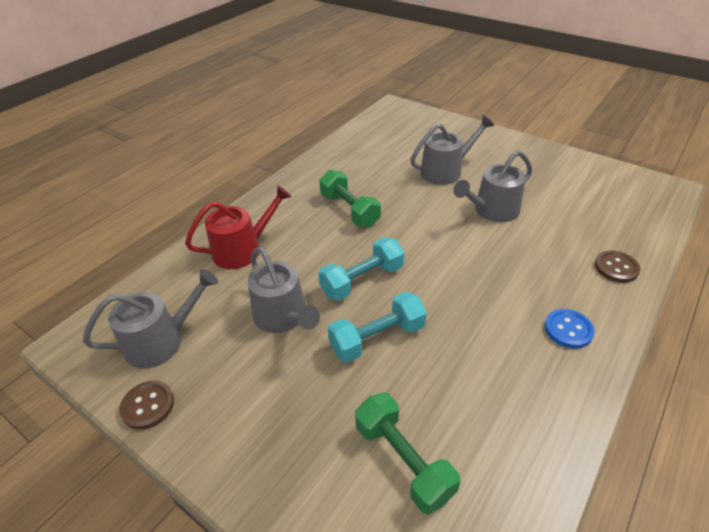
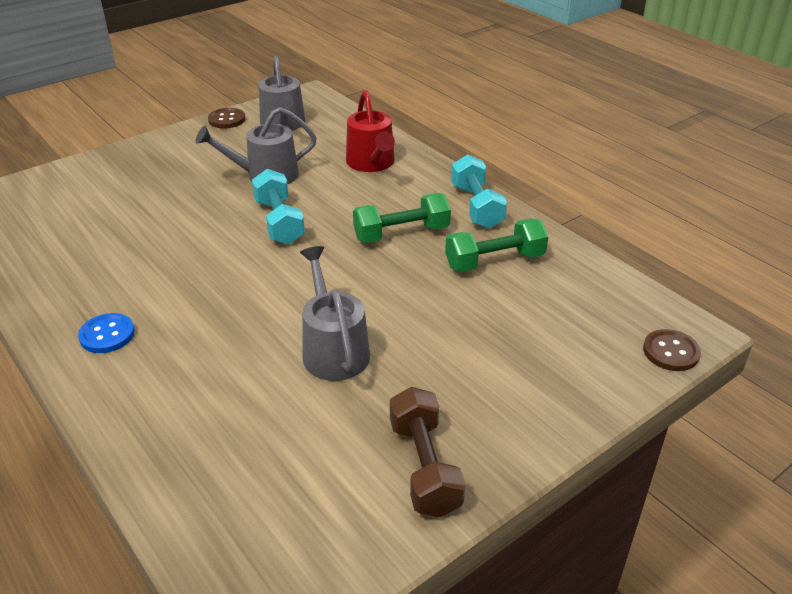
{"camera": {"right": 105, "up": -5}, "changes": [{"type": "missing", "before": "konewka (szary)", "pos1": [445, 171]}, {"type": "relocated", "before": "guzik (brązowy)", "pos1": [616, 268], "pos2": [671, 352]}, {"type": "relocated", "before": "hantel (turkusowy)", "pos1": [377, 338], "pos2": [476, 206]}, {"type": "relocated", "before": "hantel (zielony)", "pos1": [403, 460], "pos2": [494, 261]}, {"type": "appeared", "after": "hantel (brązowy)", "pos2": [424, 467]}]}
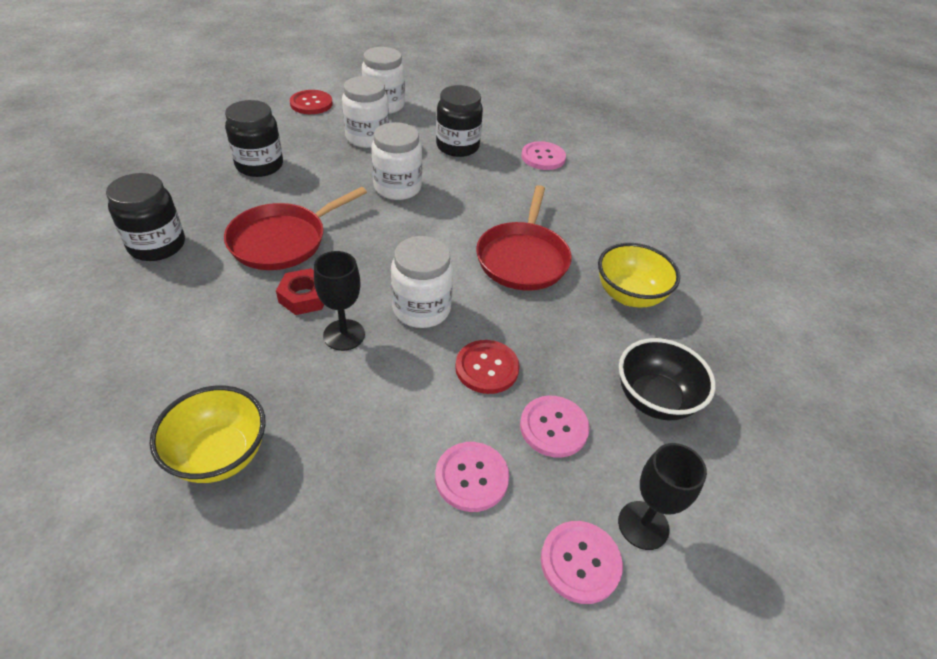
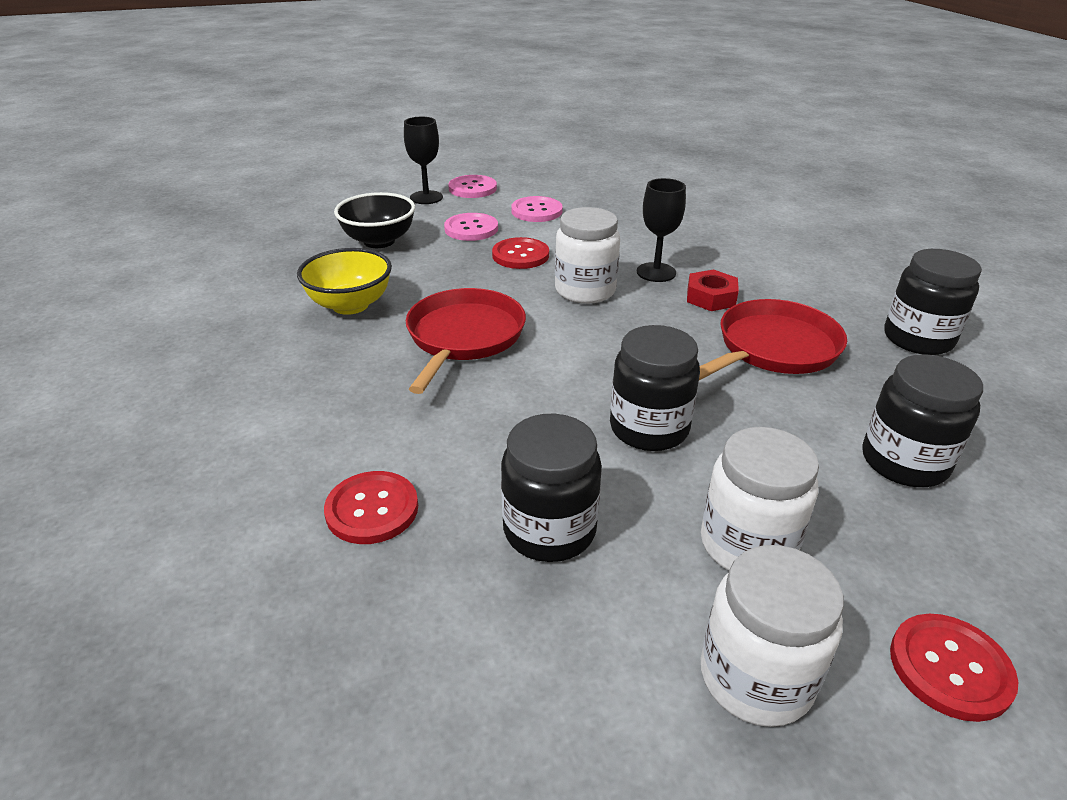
{"camera": {"right": -175, "up": -10}, "changes": [{"type": "colour", "before": "słoik (biały)", "after": "słoik (czarny)", "pos1": [397, 188], "pos2": [649, 428]}, {"type": "colour", "before": "guzik (różowy)", "after": "guzik (czerwony)", "pos1": [543, 157], "pos2": [372, 509]}, {"type": "missing", "before": "miska (żółty)", "pos1": [220, 455]}]}
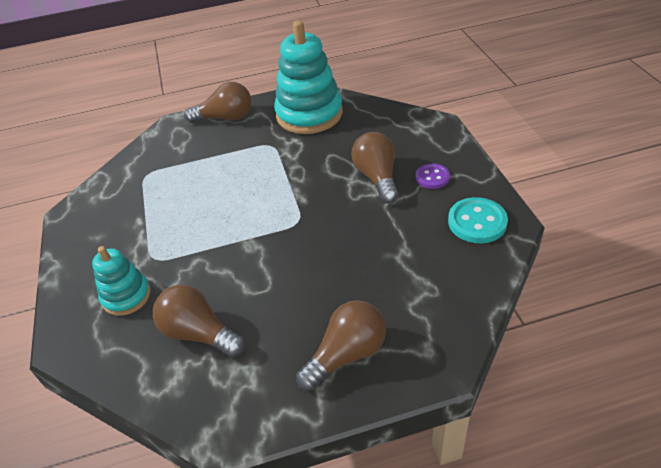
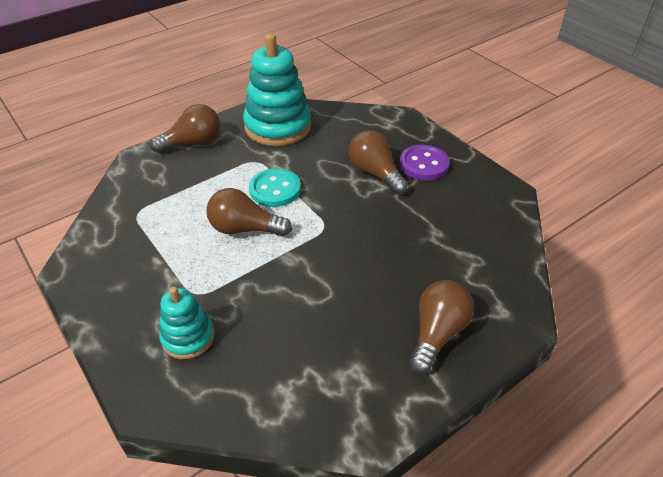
{"camera": {"right": -25, "up": 0}, "changes": [{"type": "size", "before": "guzik (fioletowy)", "pos1": [432, 177], "pos2": [424, 164], "scale": 1.56}, {"type": "relocated", "before": "guzik (turkusowy)", "pos1": [477, 222], "pos2": [275, 189]}, {"type": "relocated", "before": "żarówka (brązowy)", "pos1": [199, 333], "pos2": [245, 229]}]}
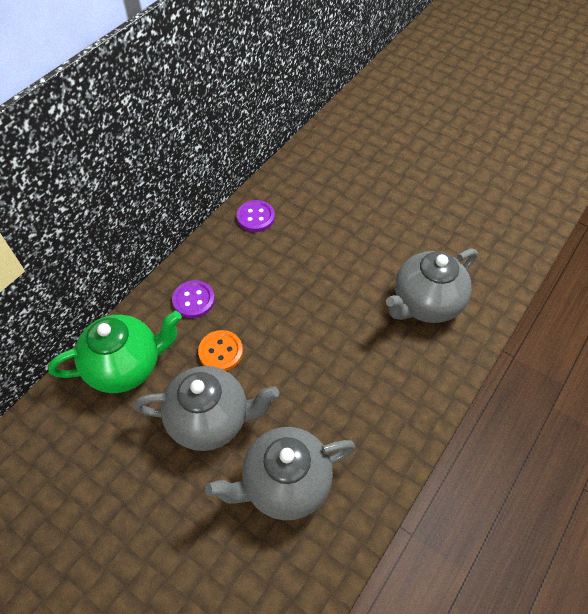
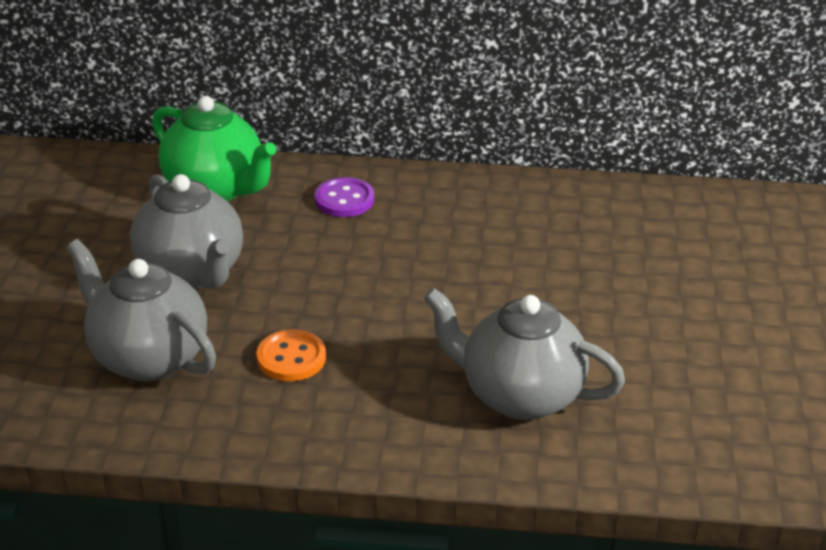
{"camera": {"right": 60, "up": -20}, "changes": [{"type": "missing", "before": "guzik (fioletowy)", "pos1": [255, 217]}, {"type": "relocated", "before": "guzik (pomarańczowy)", "pos1": [220, 352], "pos2": [291, 358]}]}
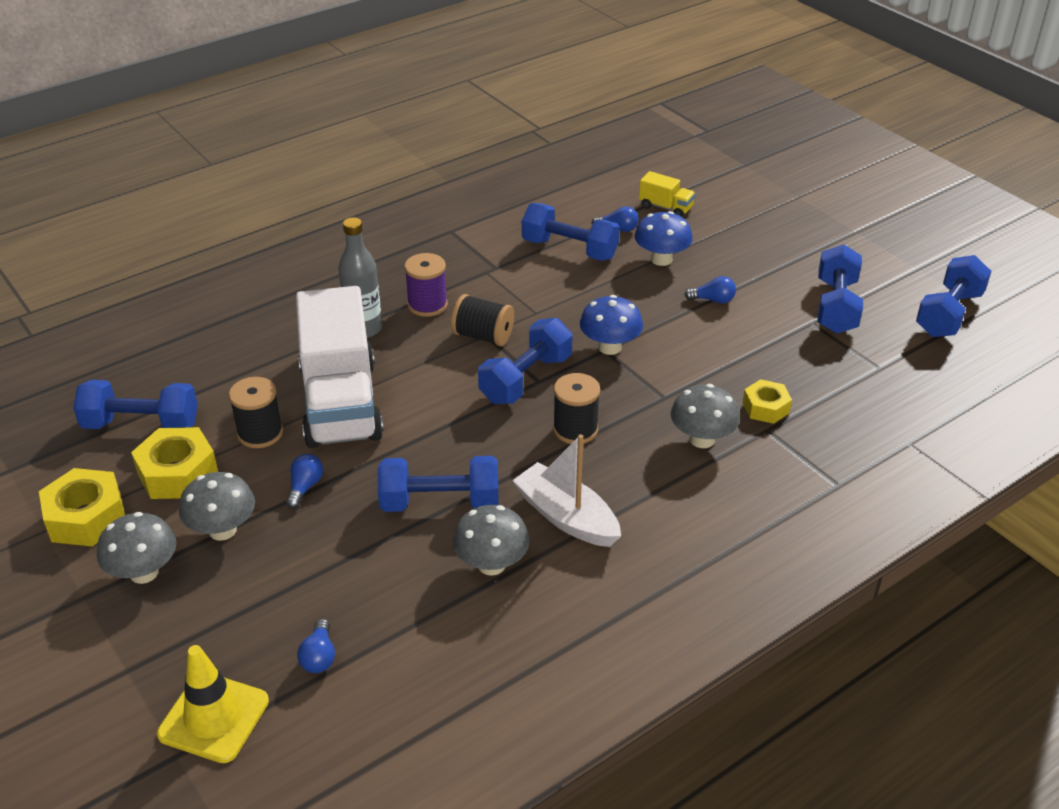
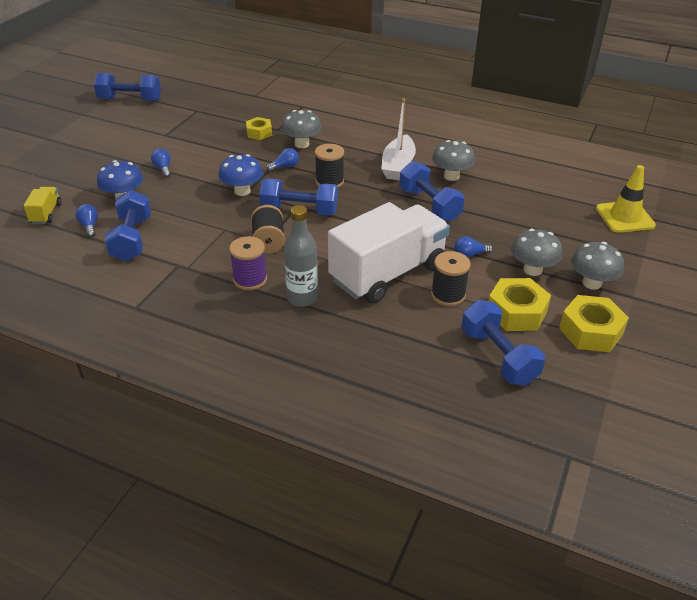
{"camera": {"right": -120, "up": 0}, "changes": [{"type": "missing", "before": "hantel (niebieski)", "pos1": [836, 306]}, {"type": "relocated", "before": "żarówka (niebieski)", "pos1": [319, 657], "pos2": [285, 167]}]}
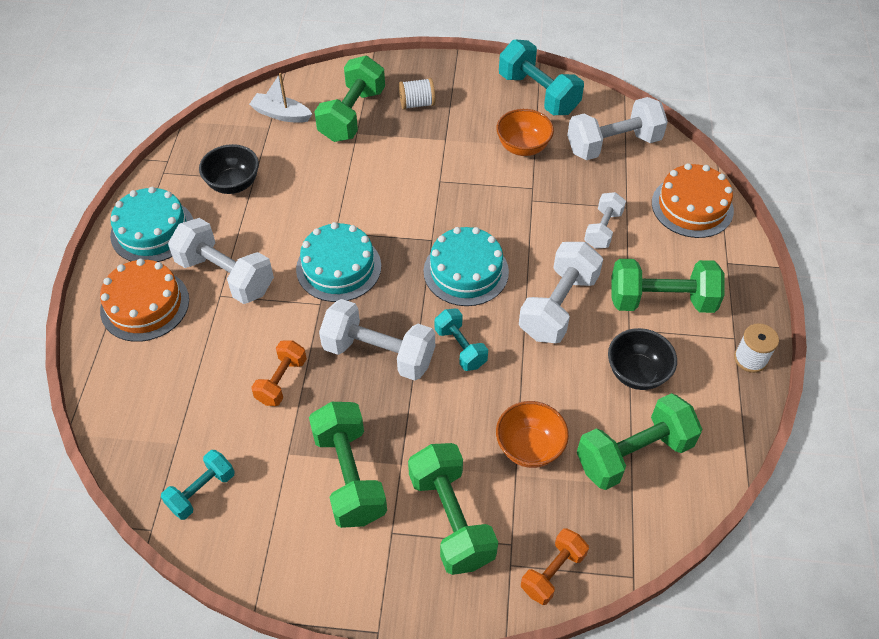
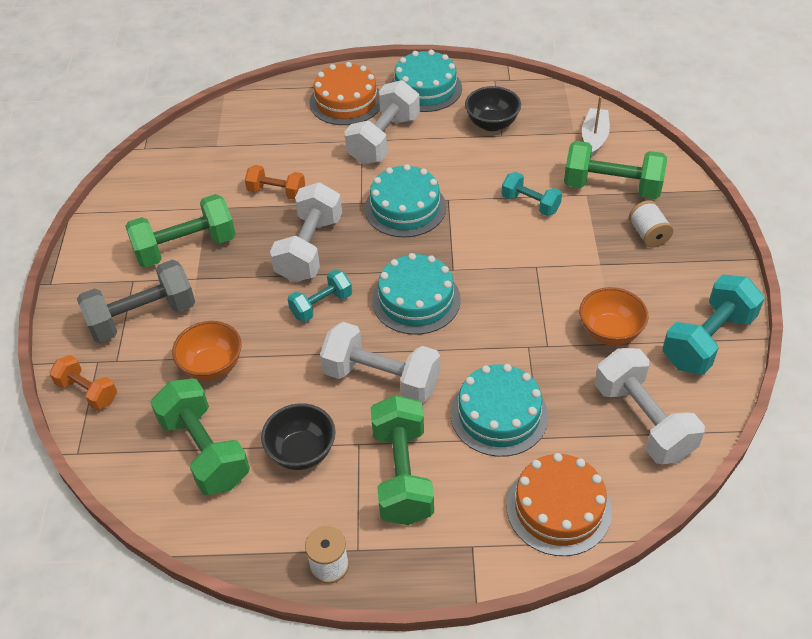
{"camera": {"right": 85, "up": -5}, "changes": [{"type": "exchanged", "before": "hantel (biały)", "after": "tort (turkusowy)", "pos1": [603, 229], "pos2": [499, 415]}, {"type": "colour", "before": "hantel (zielony)", "after": "hantel (szary)", "pos1": [451, 519], "pos2": [142, 317]}, {"type": "relocated", "before": "hantel (turkusowy)", "pos1": [201, 491], "pos2": [530, 204]}]}
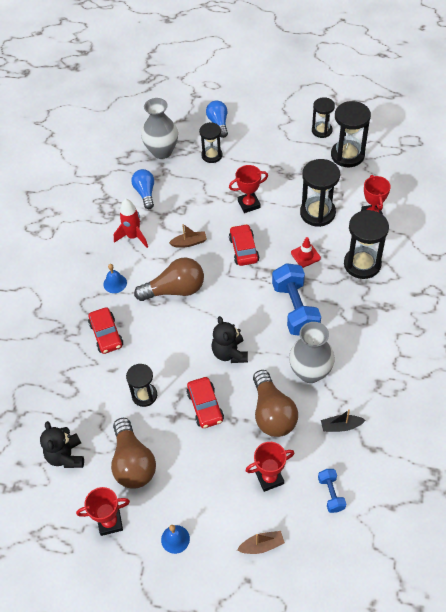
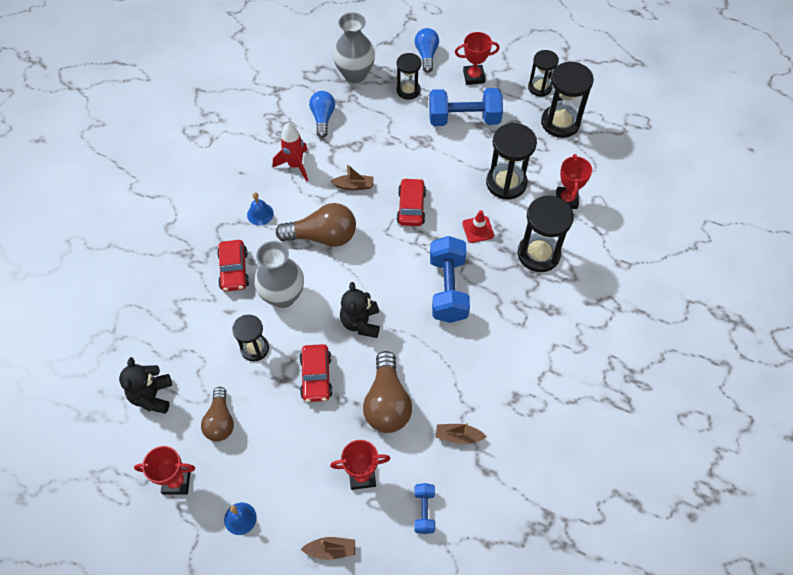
{"camera": {"right": 10, "up": 5}, "changes": [{"type": "relocated", "before": "puchar (czerwony)", "pos1": [249, 204], "pos2": [474, 77]}, {"type": "relocated", "before": "wazon (szary)", "pos1": [310, 372], "pos2": [283, 296]}, {"type": "colour", "before": "łódka (czarny)", "after": "łódka (brązowy)", "pos1": [341, 426], "pos2": [458, 436]}, {"type": "size", "before": "żarówka (brązowy)", "pos1": [133, 462], "pos2": [220, 421], "scale": 0.66}, {"type": "appeared", "after": "hantel (niebieski)", "pos2": [464, 119]}]}
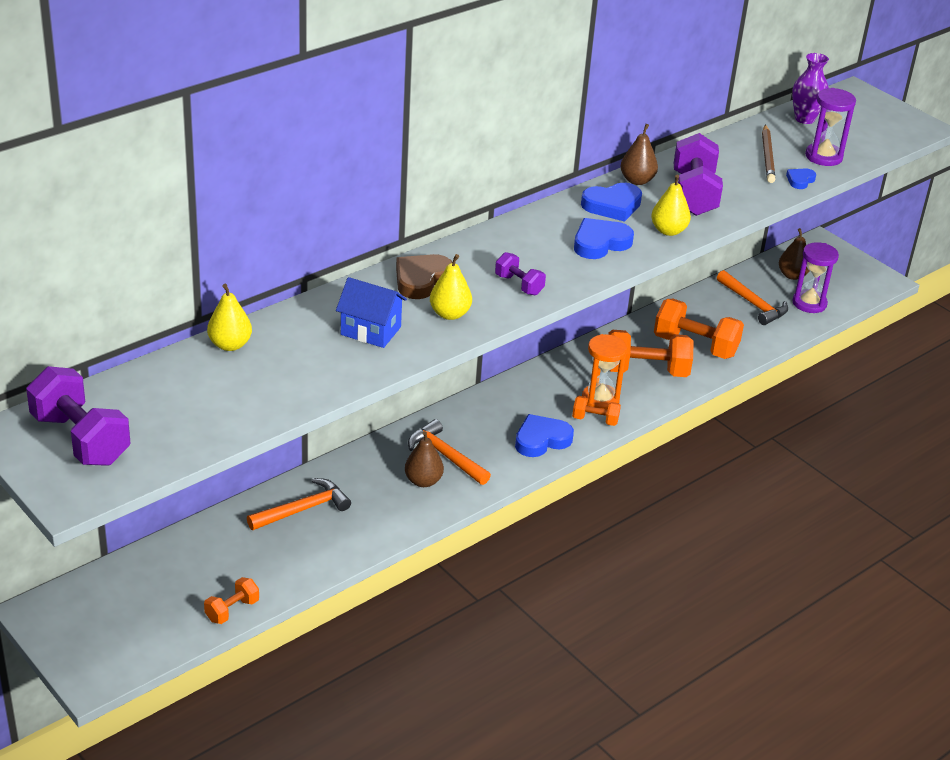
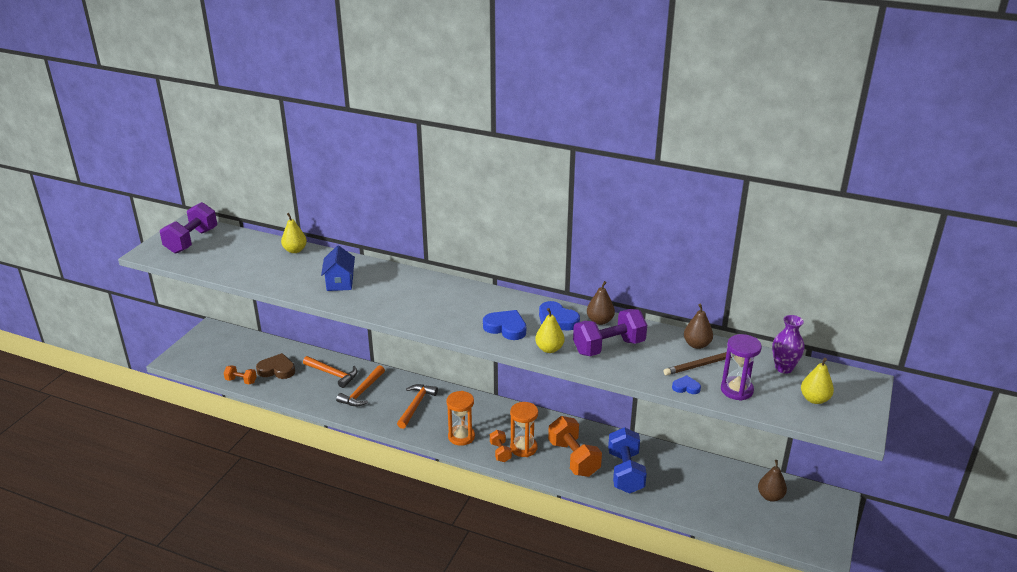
{"camera": {"right": 65, "up": -5}, "changes": [{"type": "missing", "before": "klepsydra (fioletowy)", "pos1": [809, 303]}, {"type": "missing", "before": "hantel (fioletowy)", "pos1": [519, 285]}, {"type": "relocated", "before": "serce (brązowy)", "pos1": [421, 280], "pos2": [277, 370]}, {"type": "relocated", "before": "gruszka (żółty)", "pos1": [450, 314], "pos2": [814, 399]}, {"type": "relocated", "before": "młotek (pomarańczowy)", "pos1": [753, 304], "pos2": [362, 392]}, {"type": "colour", "before": "hantel (pomarańczowy)", "after": "hantel (niebieski)", "pos1": [695, 346], "pos2": [625, 472]}, {"type": "exchanged", "before": "serce (niebieski)", "after": "klepsydra (pomarańczowy)", "pos1": [541, 440], "pos2": [461, 436]}, {"type": "relocated", "before": "gruszka (brązowy)", "pos1": [423, 481], "pos2": [697, 344]}]}
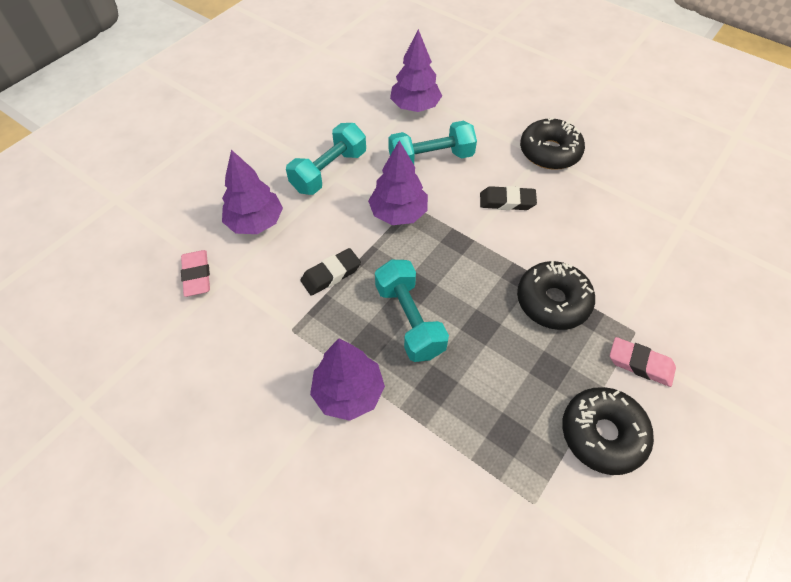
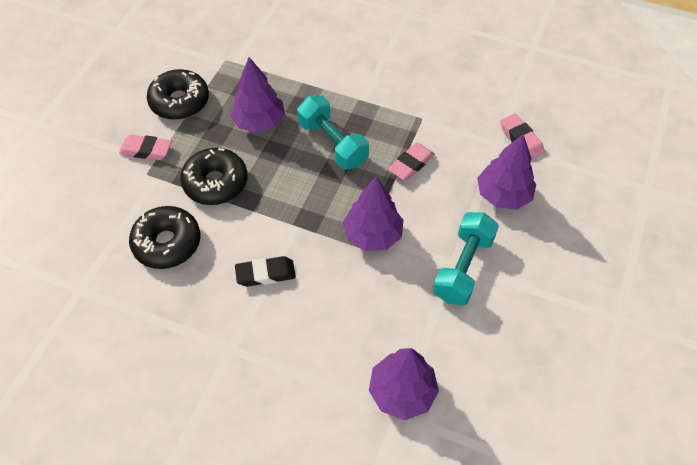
{"camera": {"right": 165, "up": 0}, "changes": [{"type": "relocated", "before": "donut (czarny)", "pos1": [549, 152], "pos2": [167, 243]}, {"type": "missing", "before": "hantel (turkusowy)", "pos1": [431, 159]}, {"type": "colour", "before": "gumka do mazania (czarny)", "after": "gumka do mazania (różowy)", "pos1": [331, 274], "pos2": [411, 164]}, {"type": "relocated", "before": "drzewko (fioletowy)", "pos1": [349, 392], "pos2": [259, 122]}]}
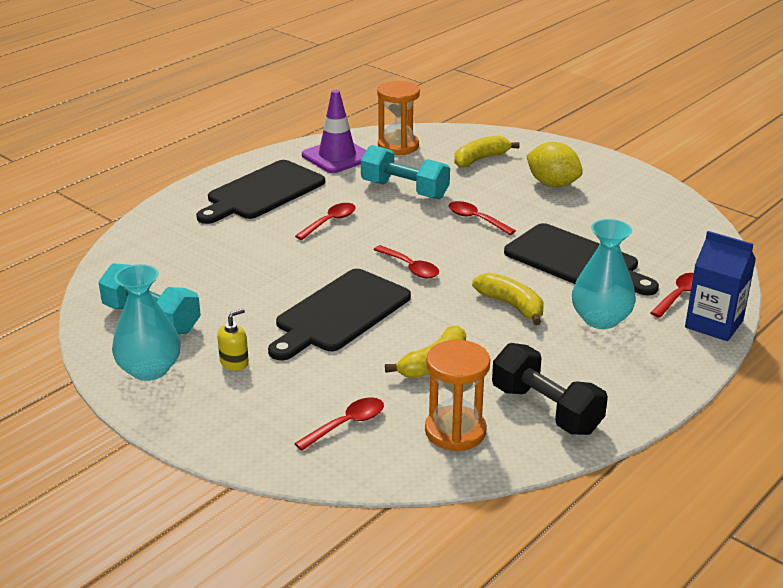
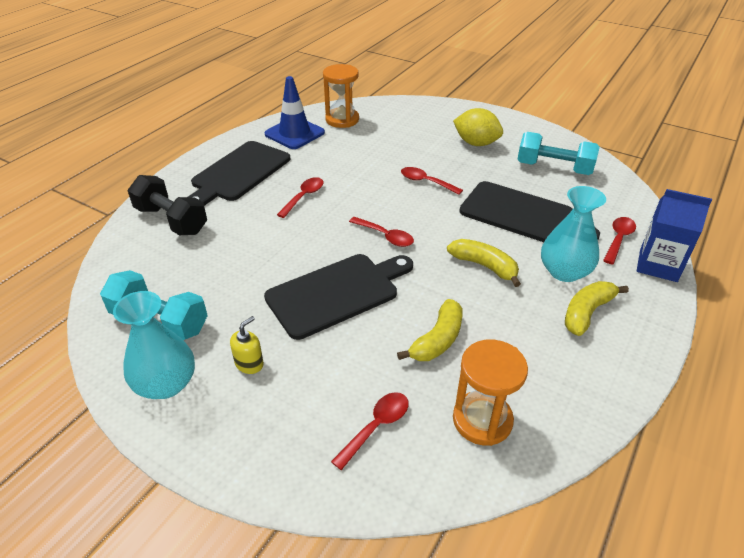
{"camera": {"right": -10, "up": 10}, "changes": [{"type": "colour", "before": "pachołek (fioletowy)", "after": "pachołek (niebieski)", "pos1": [337, 156], "pos2": [294, 133]}, {"type": "relocated", "before": "banan (żółty)", "pos1": [480, 159], "pos2": [586, 313]}, {"type": "relocated", "before": "hantel (turkusowy)", "pos1": [404, 190], "pos2": [554, 168]}, {"type": "spun", "before": "deska do krojenia (czarny)", "pos1": [340, 313], "pos2": [336, 293], "turn": -150}, {"type": "relocated", "before": "hantel (czarny)", "pos1": [546, 410], "pos2": [171, 220]}]}
